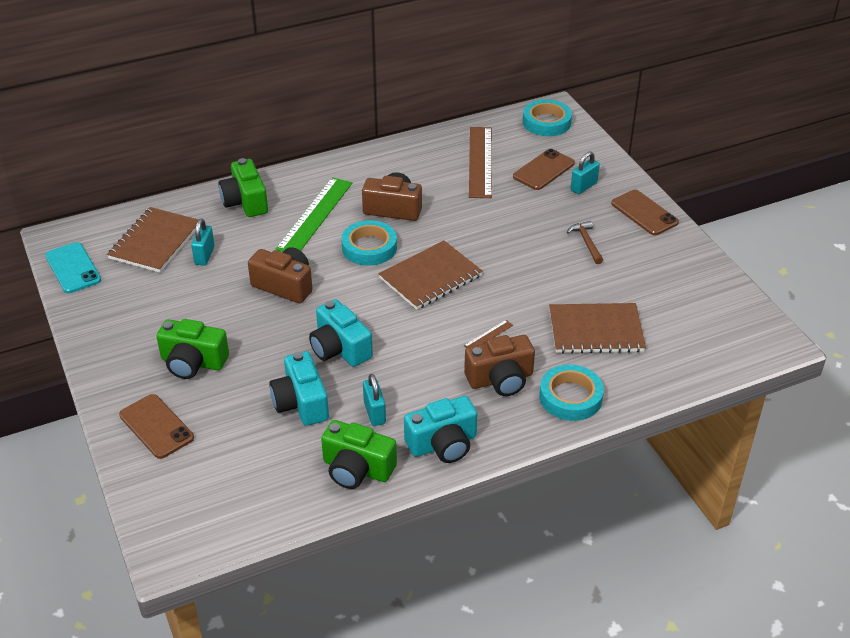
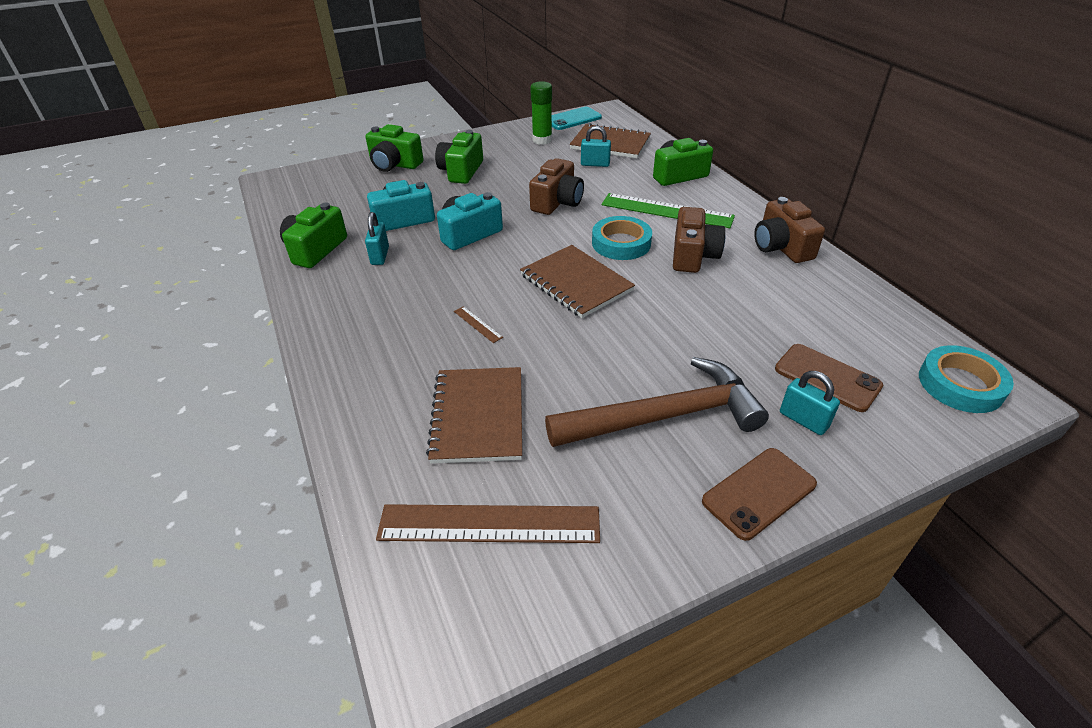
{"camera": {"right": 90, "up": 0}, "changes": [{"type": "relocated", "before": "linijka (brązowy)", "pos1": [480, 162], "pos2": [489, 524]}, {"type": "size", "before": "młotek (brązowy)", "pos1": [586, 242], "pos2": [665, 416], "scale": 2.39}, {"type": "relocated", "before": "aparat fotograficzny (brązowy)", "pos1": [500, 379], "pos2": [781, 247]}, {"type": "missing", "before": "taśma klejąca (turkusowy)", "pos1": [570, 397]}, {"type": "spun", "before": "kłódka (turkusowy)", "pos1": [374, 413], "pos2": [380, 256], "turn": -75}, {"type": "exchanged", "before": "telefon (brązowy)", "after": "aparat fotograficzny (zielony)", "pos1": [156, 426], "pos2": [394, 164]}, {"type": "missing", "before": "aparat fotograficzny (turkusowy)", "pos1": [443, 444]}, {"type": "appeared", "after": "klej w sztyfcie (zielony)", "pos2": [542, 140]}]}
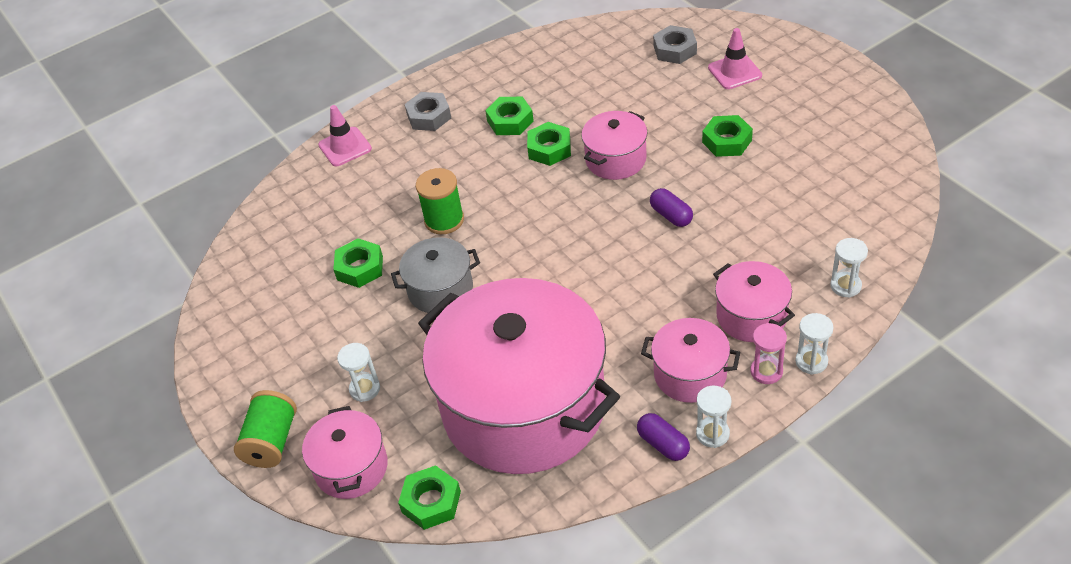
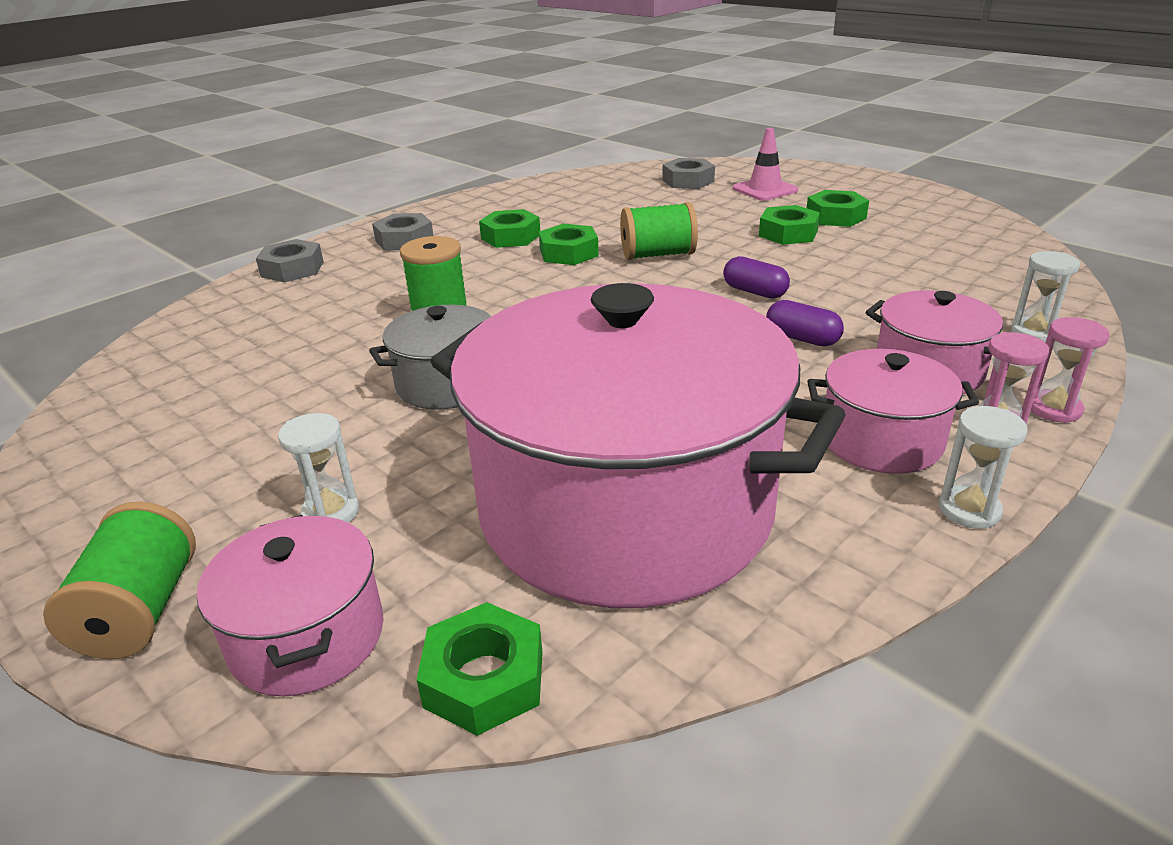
{"camera": {"right": -15, "up": -15}, "changes": [{"type": "exchanged", "before": "pachołek (różowy)", "after": "nakrętka (szary)", "pos1": [345, 147], "pos2": [292, 269]}, {"type": "exchanged", "before": "garnek (różowy)", "after": "szpulka (zielony)", "pos1": [615, 159], "pos2": [657, 255]}, {"type": "relocated", "before": "nakrętka (zielony)", "pos1": [360, 268], "pos2": [835, 216]}, {"type": "colour", "before": "klepsydra (biały)", "after": "klepsydra (różowy)", "pos1": [811, 361], "pos2": [1054, 409]}, {"type": "relocated", "before": "kapsułka (fioletowy)", "pos1": [663, 444], "pos2": [802, 338]}]}
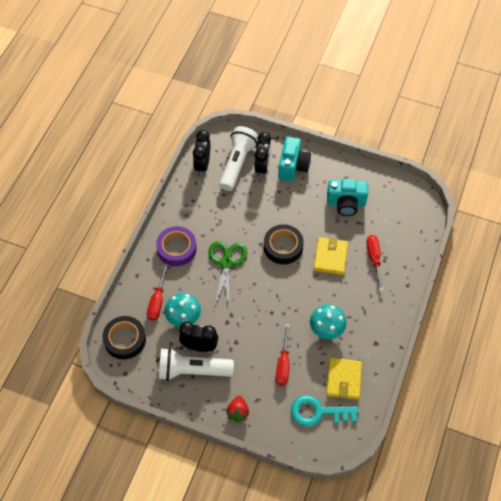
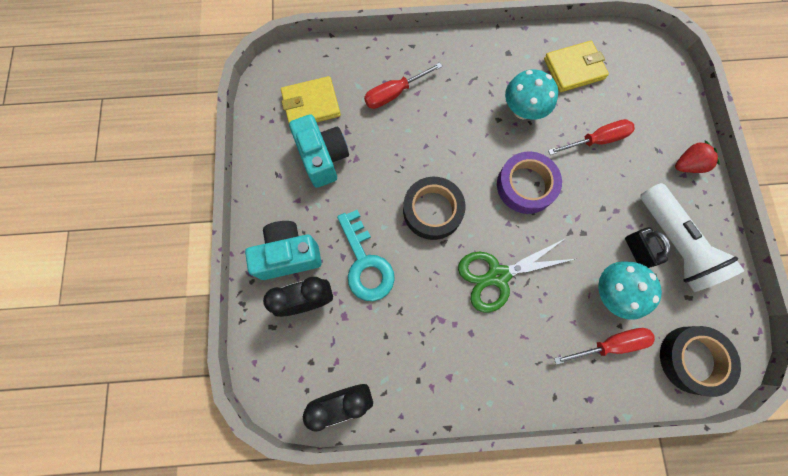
{"camera": {"right": -115, "up": 15}, "changes": [{"type": "missing", "before": "latarka (biały)", "pos1": [237, 163]}, {"type": "relocated", "before": "taśma klejąca (fioletowy)", "pos1": [176, 248], "pos2": [526, 185]}, {"type": "relocated", "before": "portfel (żółty)", "pos1": [330, 257], "pos2": [311, 104]}, {"type": "exchanged", "before": "budzik (czarny)", "after": "kłódka (czarny)", "pos1": [199, 346], "pos2": [637, 251]}, {"type": "relocated", "before": "klucz (turkusowy)", "pos1": [318, 412], "pos2": [365, 263]}]}
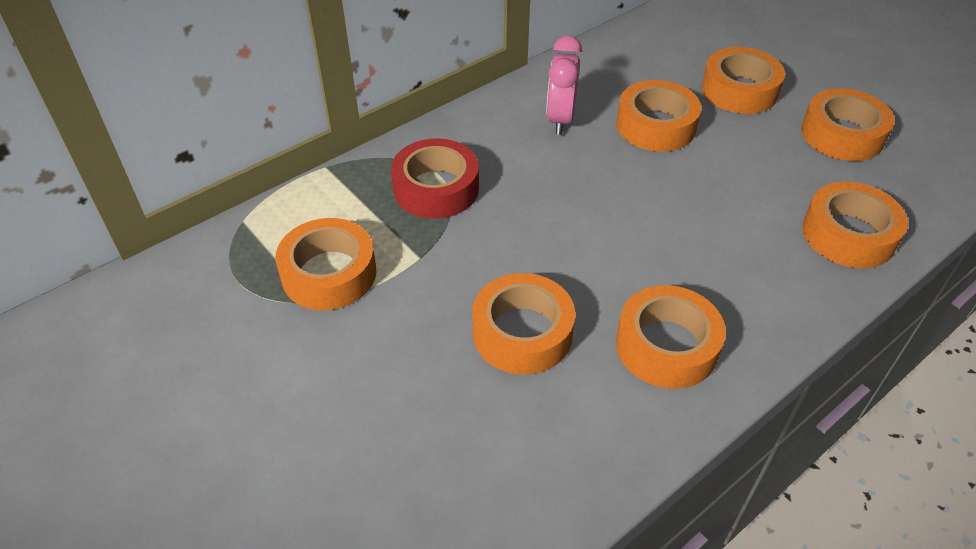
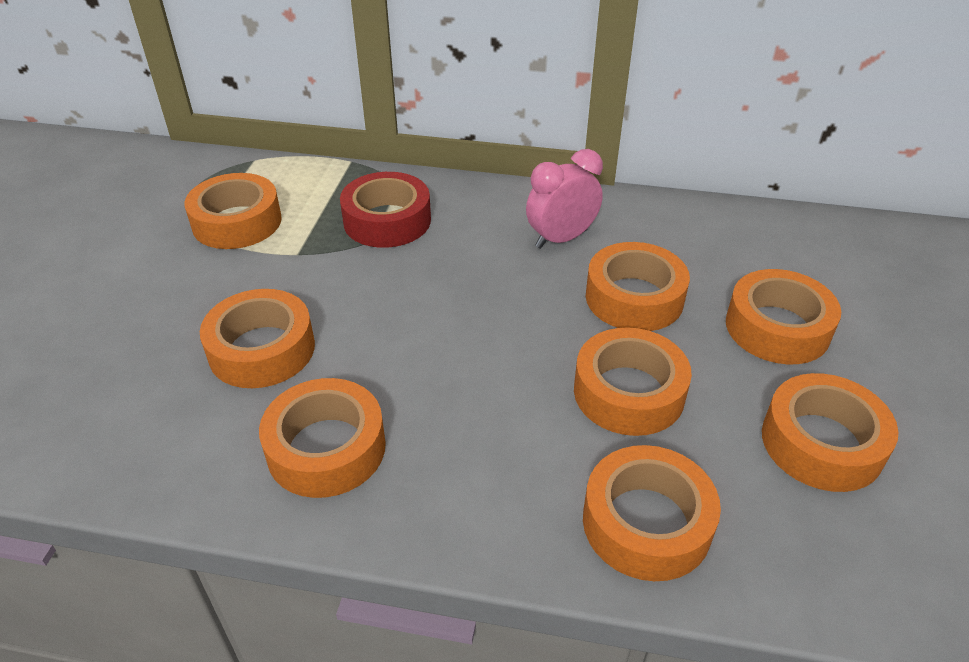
{"camera": {"right": 50, "up": -5}, "changes": [{"type": "appeared", "after": "taśma klejąca (pomarańczowy)", "pos2": [628, 392]}]}
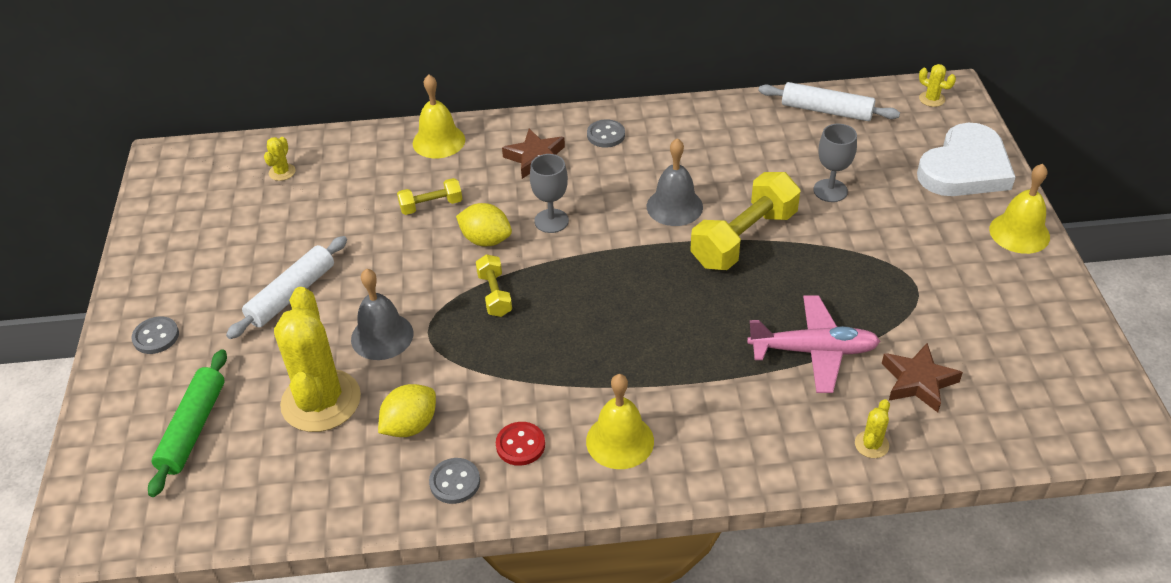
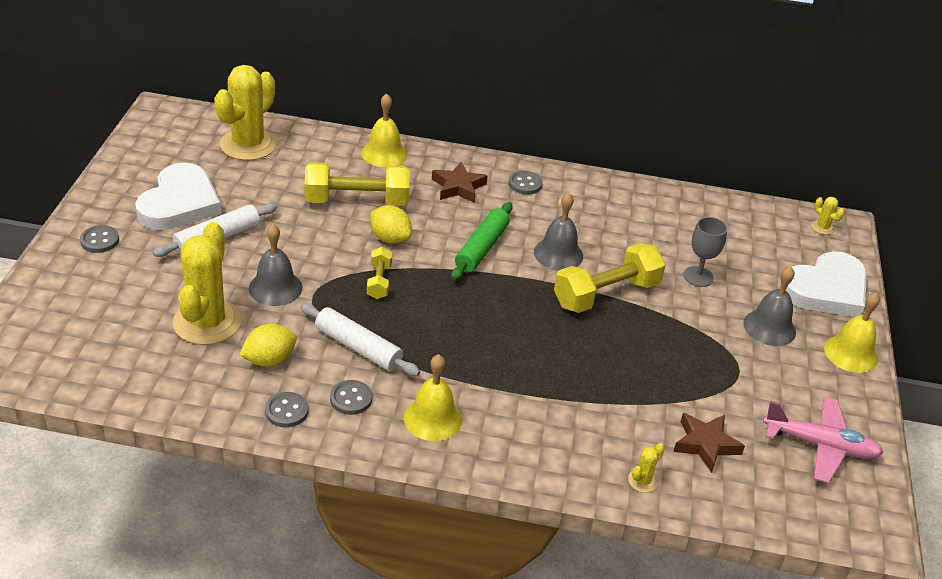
{"camera": {"right": 10, "up": -5}, "changes": [{"type": "relocated", "before": "wałek do ciasta (biały)", "pos1": [826, 111], "pos2": [358, 347]}, {"type": "size", "before": "kaktus (żółty)", "pos1": [282, 172], "pos2": [248, 145], "scale": 2.46}, {"type": "missing", "before": "kielich (szary)", "pos1": [551, 221]}, {"type": "size", "before": "hantel (żółty)", "pos1": [431, 205], "pos2": [357, 201], "scale": 1.94}, {"type": "relocated", "before": "samolot (różowy)", "pos1": [814, 351], "pos2": [820, 446]}, {"type": "relocated", "before": "wałek do ciasta (zielony)", "pos1": [193, 428], "pos2": [482, 248]}, {"type": "colour", "before": "guzik (czerwony)", "after": "guzik (szary)", "pos1": [520, 445], "pos2": [351, 399]}, {"type": "appeared", "after": "serce (biały)", "pos2": [179, 203]}, {"type": "appeared", "after": "dzwonek (szary)", "pos2": [769, 327]}]}
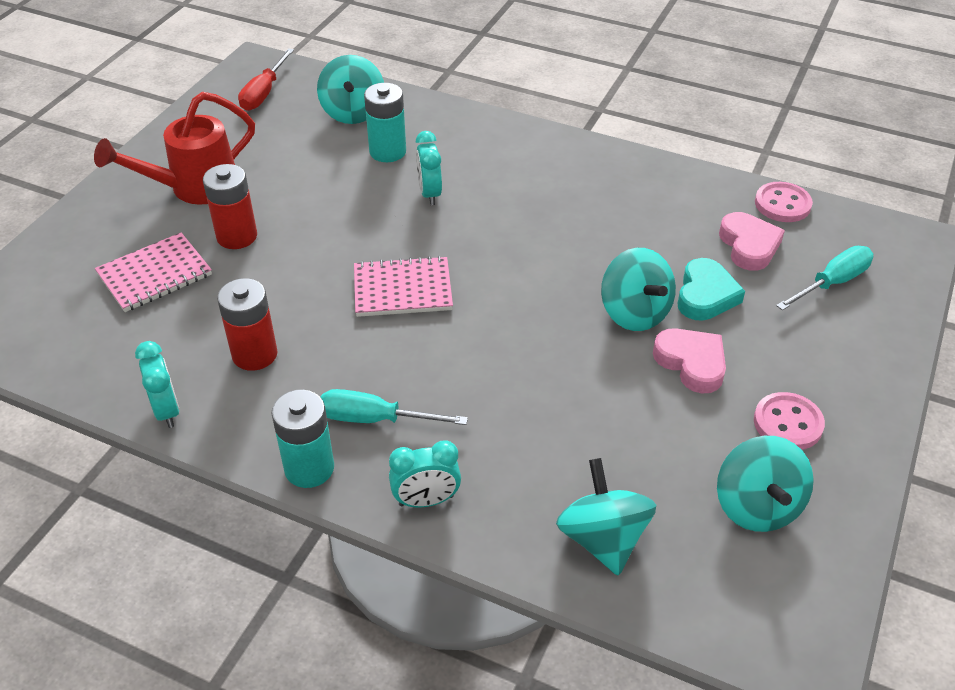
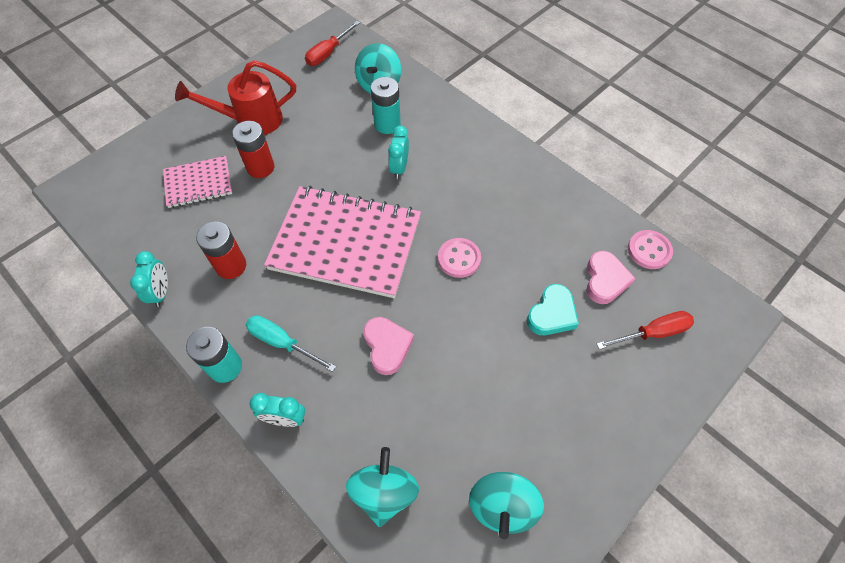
{"camera": {"right": 20, "up": 15}, "changes": [{"type": "colour", "before": "śrubokręt (turkusowy)", "after": "śrubokręt (czerwony)", "pos1": [832, 283], "pos2": [652, 333]}, {"type": "missing", "before": "bączek (turkusowy)", "pos1": [634, 313]}, {"type": "size", "before": "zeszyt (różowy)", "pos1": [402, 289], "pos2": [346, 243], "scale": 1.95}, {"type": "relocated", "before": "serce (różowy)", "pos1": [691, 363], "pos2": [387, 346]}, {"type": "relocated", "before": "guzik (różowy)", "pos1": [788, 423], "pos2": [459, 259]}]}
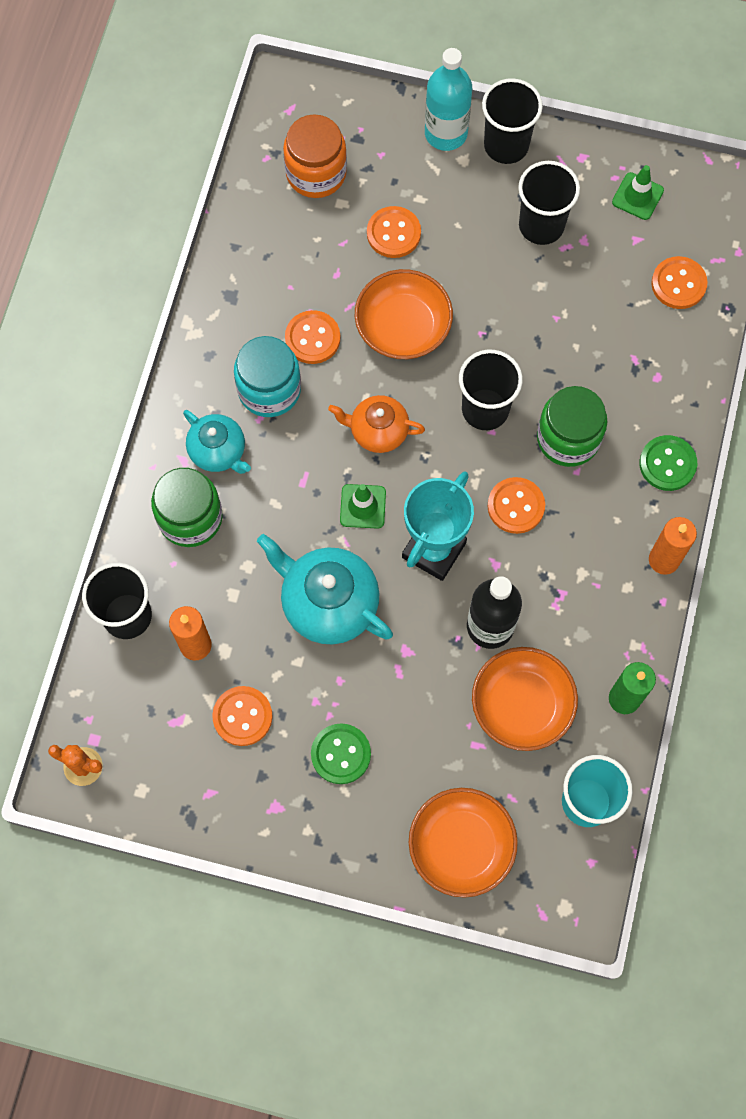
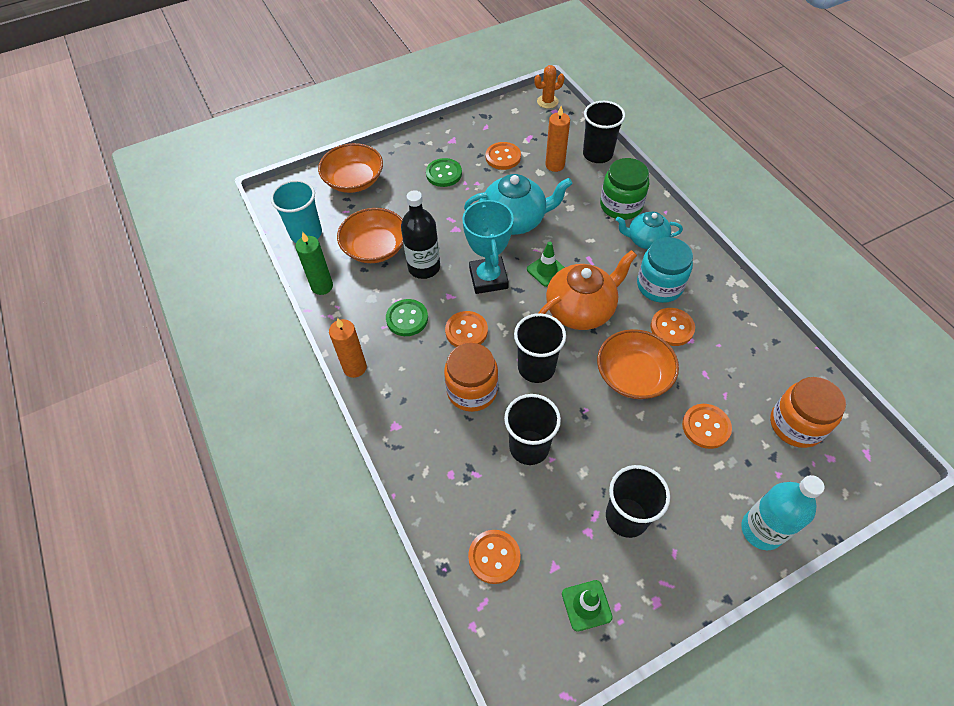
{"camera": {"right": 140, "up": -15}, "changes": [{"type": "relocated", "before": "szklanka (czarny)", "pos1": [506, 145], "pos2": [529, 447]}, {"type": "colour", "before": "słoik (zielony)", "after": "słoik (pomarańczowy)", "pos1": [568, 438], "pos2": [472, 390]}, {"type": "size", "before": "imbryk (pomarańczowy)", "pos1": [378, 431], "pos2": [581, 310], "scale": 1.6}, {"type": "relocated", "before": "guzik (zielony)", "pos1": [667, 464], "pos2": [407, 318]}]}
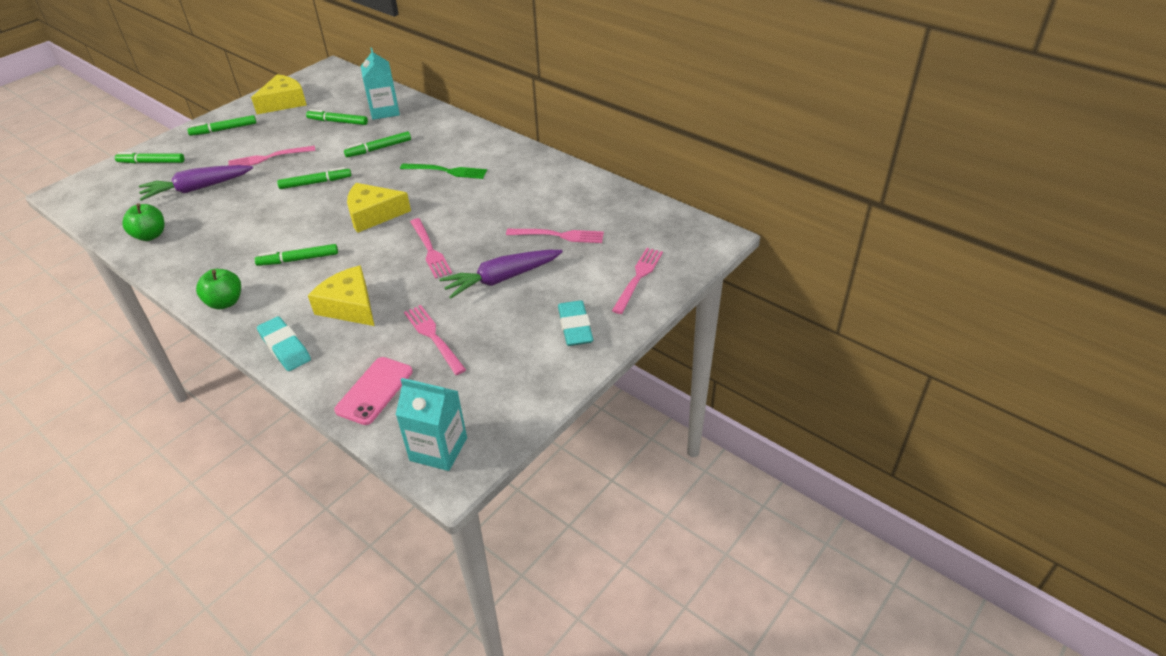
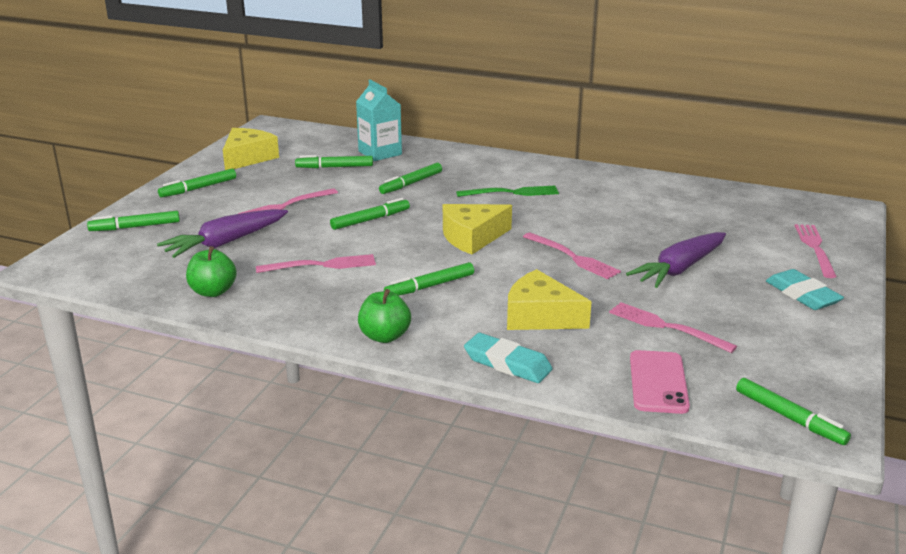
{"camera": {"right": -20, "up": -15}, "changes": [{"type": "relocated", "before": "widelec (różowy)", "pos1": [559, 235], "pos2": [322, 265]}, {"type": "exchanged", "before": "karton mleka (turkusowy)", "after": "flamaster (zielony)", "pos1": [438, 449], "pos2": [789, 418]}]}
